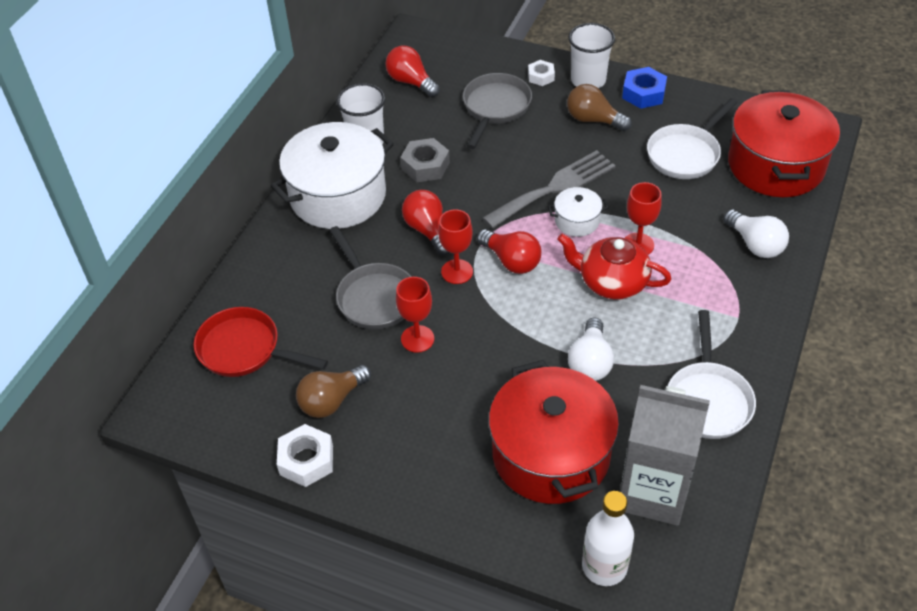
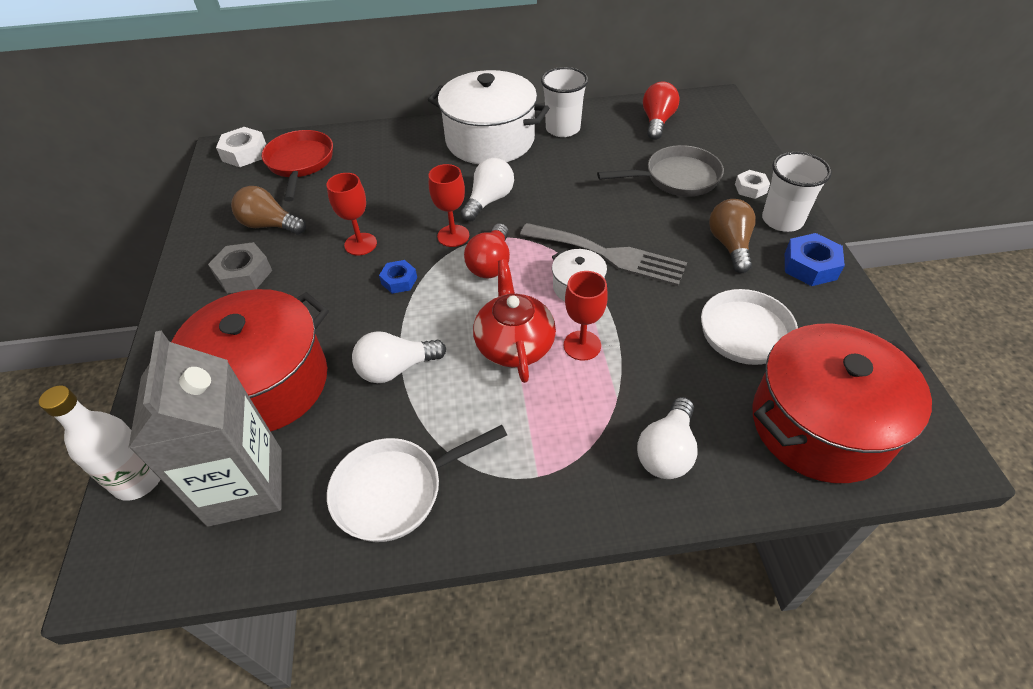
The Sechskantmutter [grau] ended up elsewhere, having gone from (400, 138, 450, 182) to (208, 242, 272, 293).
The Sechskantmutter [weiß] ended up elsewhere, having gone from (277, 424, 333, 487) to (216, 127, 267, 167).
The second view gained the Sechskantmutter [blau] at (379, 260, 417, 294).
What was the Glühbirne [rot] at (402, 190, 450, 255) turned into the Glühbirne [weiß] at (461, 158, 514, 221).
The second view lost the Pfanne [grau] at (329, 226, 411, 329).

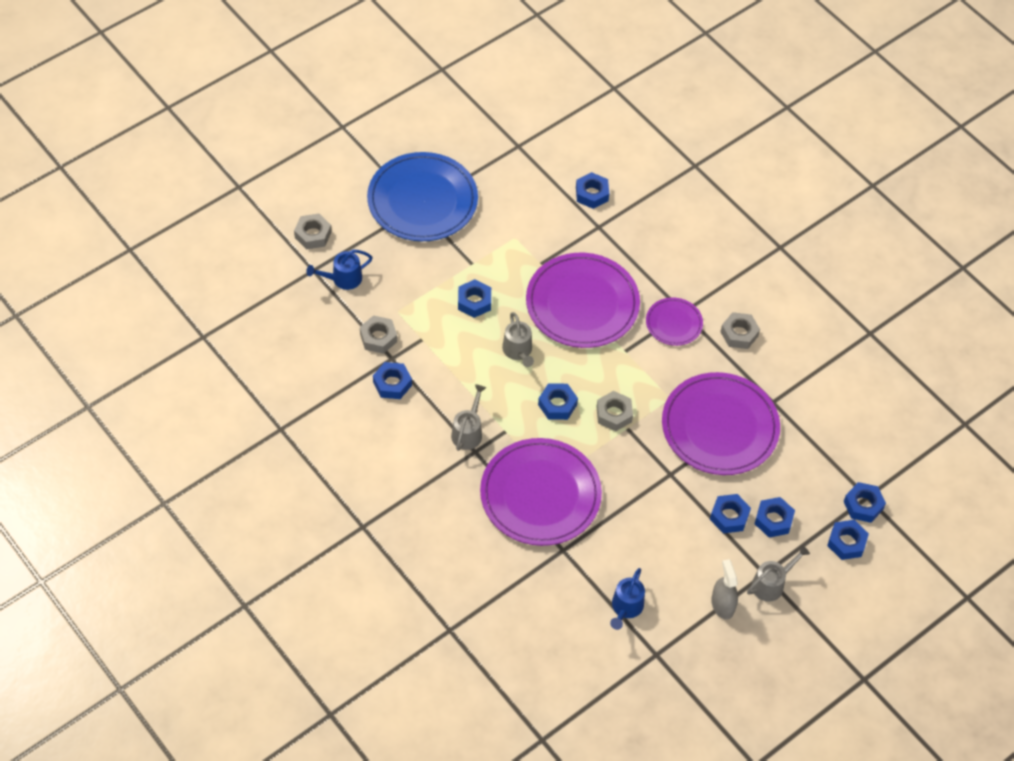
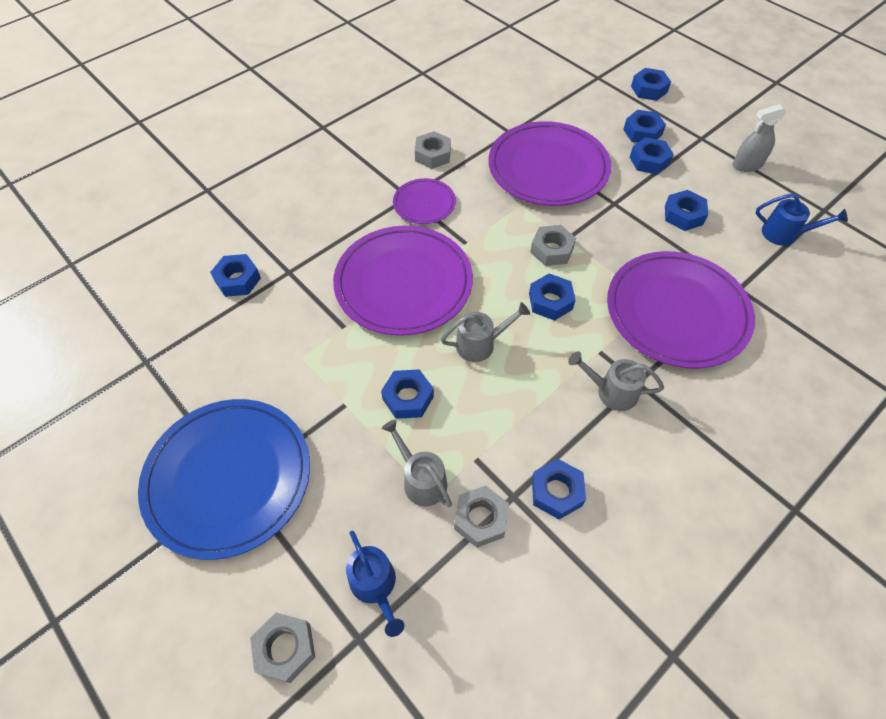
The Gießkanne [grau] ended up elsewhere, having gone from (747, 545, 810, 602) to (382, 419, 452, 508).
The Sechskantmutter [blau] ended up elsewhere, having gone from (843, 482, 886, 523) to (665, 190, 708, 231).

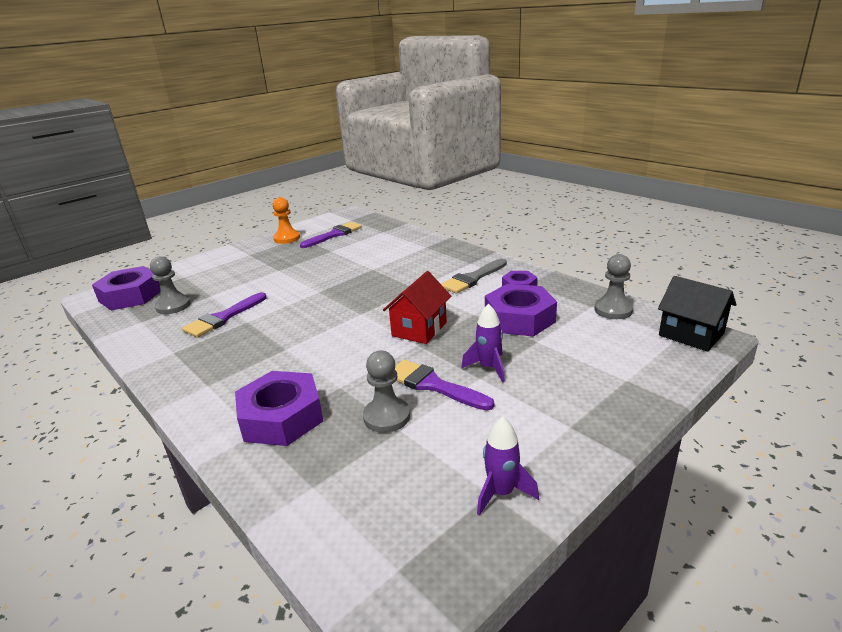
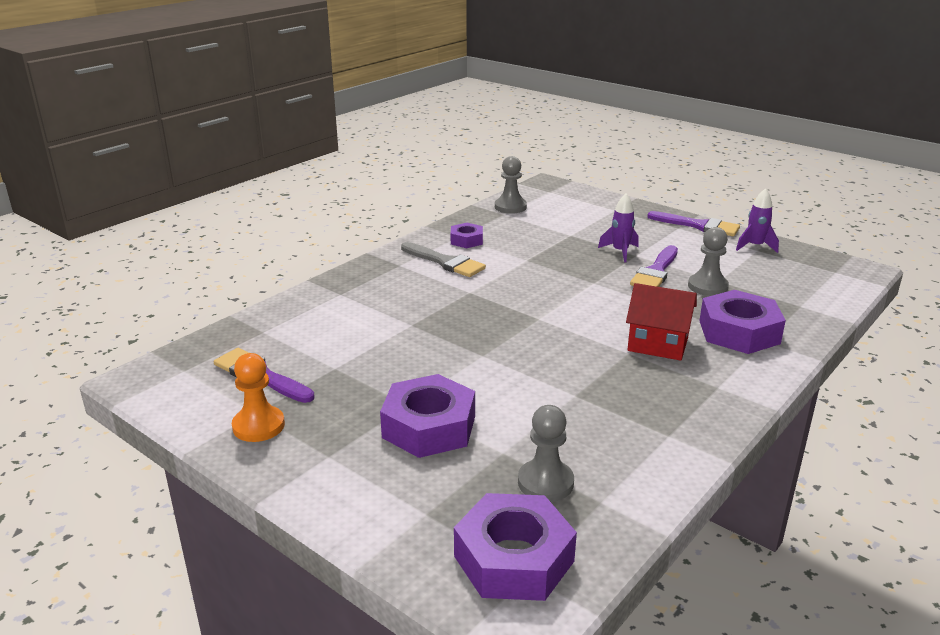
The Sechskantmutter [lila] ended up elsewhere, having gone from (485, 284, 557, 337) to (380, 374, 475, 458).
The Haus [rot] ended up elsewhere, having gone from (383, 271, 451, 344) to (626, 283, 697, 361).
The Pinsel [lila] ended up elsewhere, having gone from (182, 292, 267, 337) to (647, 211, 740, 236).
The second view lost the Haus [schwarz] at (658, 276, 737, 352).

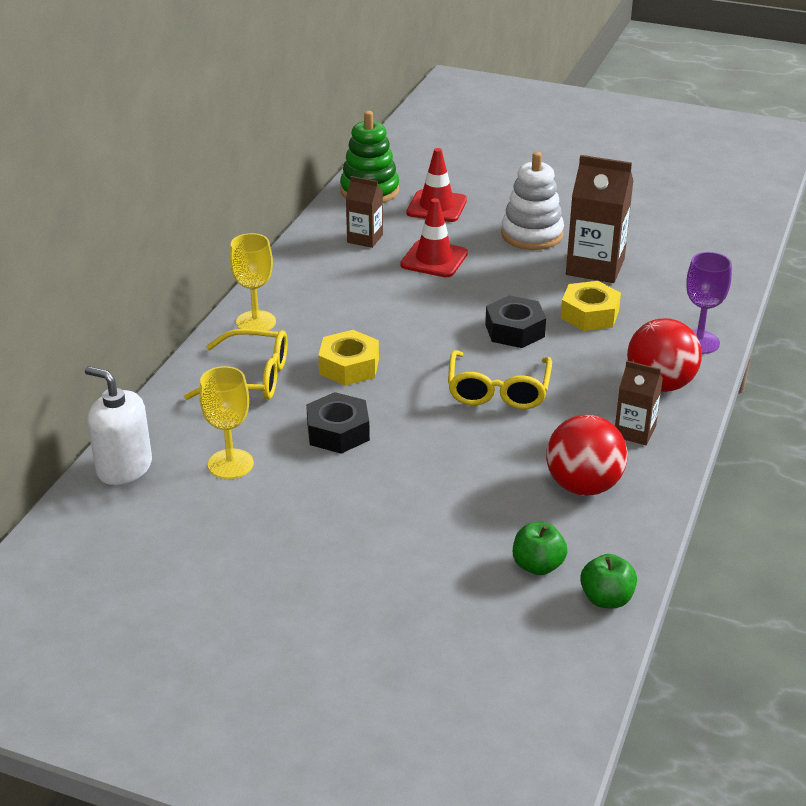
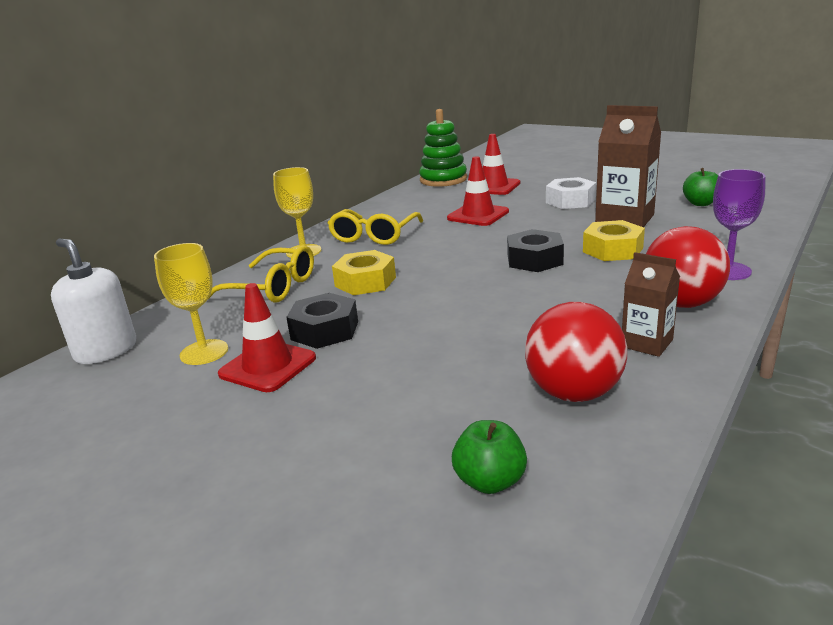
The second view gained the Leitkegel [rot] at (218, 283, 316, 392).
The Brille [gelb] ended up elsewhere, having gone from (448, 350, 552, 409) to (328, 209, 423, 245).
Where the Stapelspielzeug [weiß] stood at (501, 152, 564, 250), the Sechskantmutter [weiß] came to stand at (546, 177, 596, 209).
The Apfel [grün] ended up elsewhere, having gone from (580, 554, 637, 608) to (683, 168, 718, 206).
The second view lost the Getränkekarton [braun] at (346, 176, 383, 248).

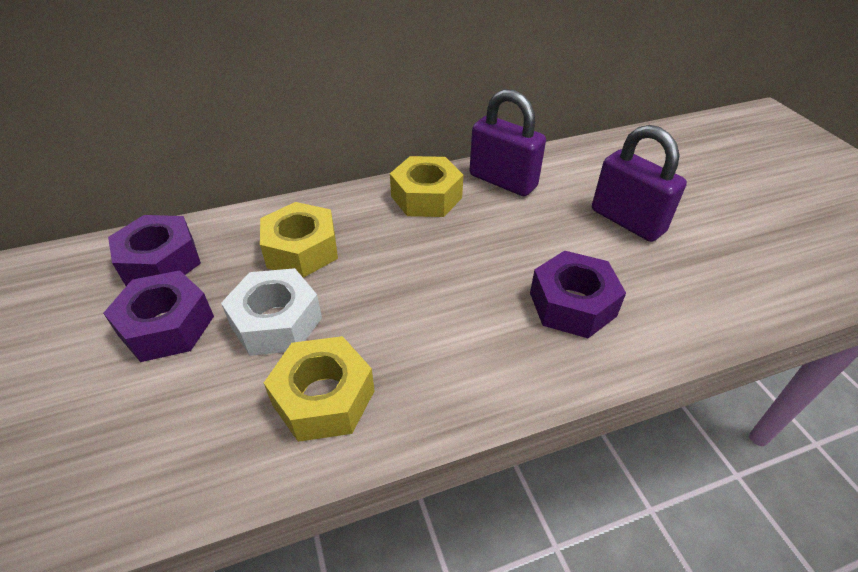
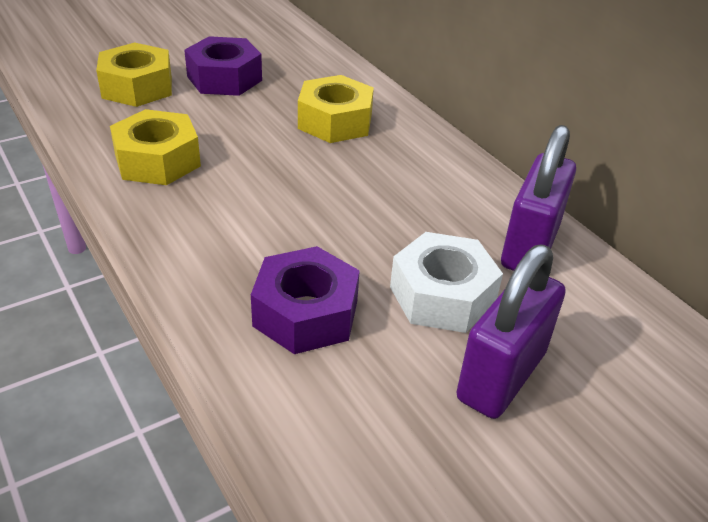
The Sechskantmutter [gelb] ended up elsewhere, having gone from (390, 156, 463, 217) to (96, 42, 172, 107).
The Sechskantmutter [weiß] ended up elsewhere, having gone from (221, 268, 322, 356) to (390, 232, 503, 333).
The second view lost the Sechskantmutter [lila] at (108, 215, 201, 286).

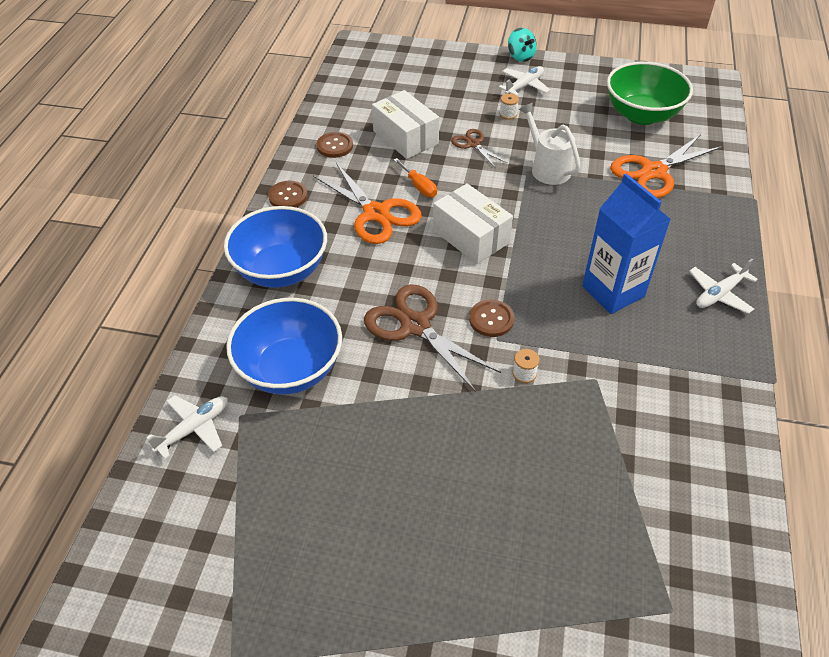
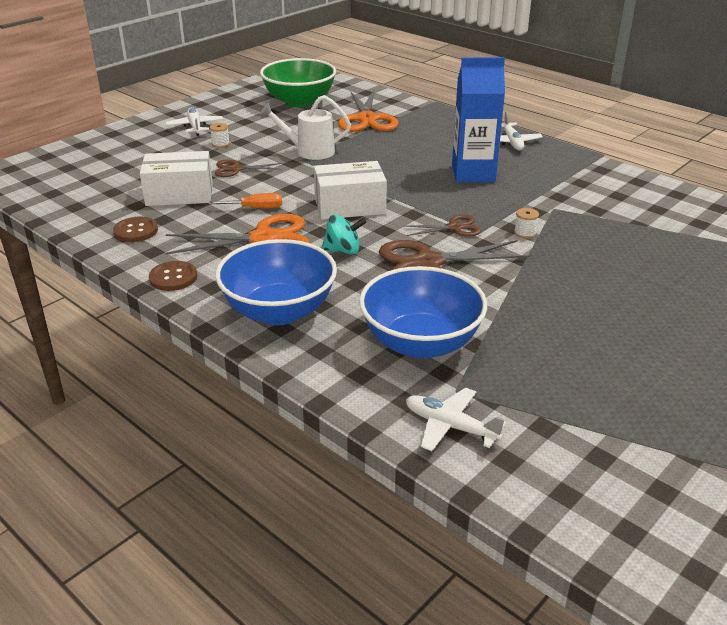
The Kreisel [türkis] ended up elsewhere, having gone from (508, 27, 537, 62) to (322, 215, 367, 255).
Where the Knopf [braun] stood at (469, 300, 514, 337), the Schere [braun] came to stand at (405, 214, 481, 237).
The Flugzeug [weiß] at (146, 395, 228, 459) ended up facing another way, 45 degrees counterclockwise from before.

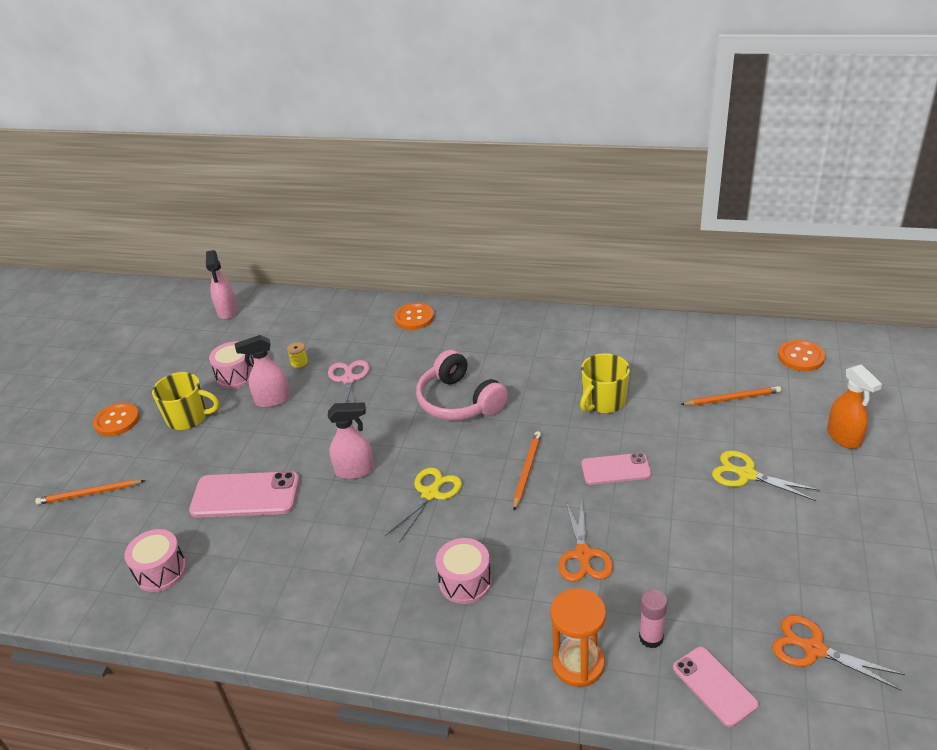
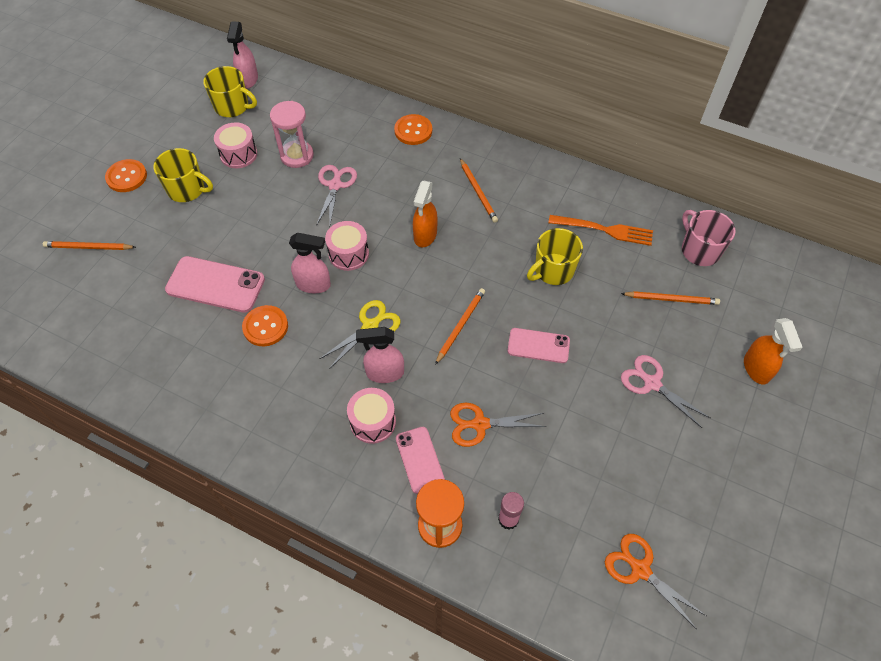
The second view gained the Tasse [gelb] at (203, 66, 257, 117).
The Knopf [orange] ended up elsewhere, having gone from (778, 340, 825, 371) to (242, 305, 288, 346).
Where the Garnrolle [gelb] stood at (287, 342, 308, 369), the Sanduhr [rosa] came to stand at (270, 101, 314, 168).
The Trommel [rosa] ended up elsewhere, having gone from (124, 529, 187, 592) to (325, 221, 369, 271).
The Sprühflasche [rosa] ended up elsewhere, having gone from (235, 335, 290, 408) to (356, 327, 404, 383).
The Handy [rosa] ended up elsewhere, having gone from (673, 647, 759, 727) to (396, 427, 445, 494).
Where the Kopfhörer [rosa] stood at (416, 350, 508, 420), the Sprühflasche [orange] came to stand at (413, 181, 438, 247).
The Schere [orange] at (558, 501, 613, 582) ended up facing another way, 75 degrees clockwise from before.
The second view gained the Bleistift [orange] at (460, 158, 498, 223).
The second view gained the Gabel [orange] at (548, 215, 653, 246).
What was the Schere [gelb] at (712, 451, 820, 501) turned into the Schere [rosa] at (621, 355, 710, 428).
The second view gained the Tasse [rosa] at (682, 210, 736, 266).

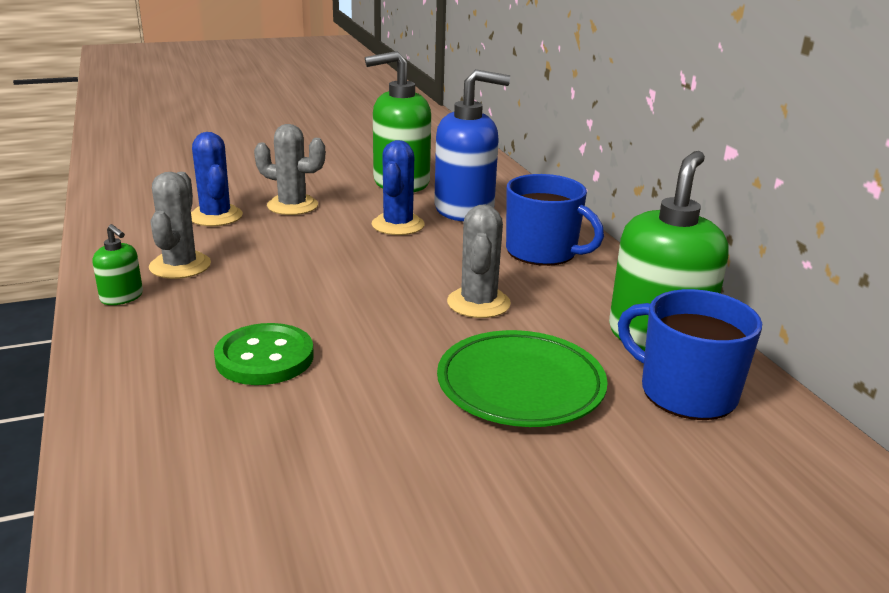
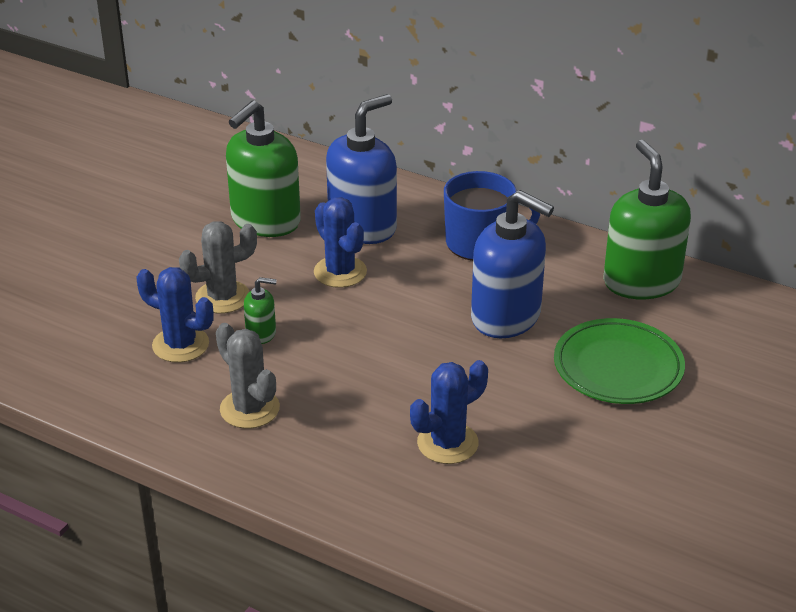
The Seifenspender [grün] ended up elsewhere, having gone from (92, 224, 143, 305) to (244, 277, 277, 344).
Where the Knopf [grün] stood at (214, 323, 314, 385), the Kaktus [blau] came to stand at (410, 360, 488, 464).
Where the Kaktus [grau] stood at (447, 204, 511, 318), the Seifenspender [blau] came to stand at (471, 190, 554, 338).
The second view lost the Tasse [blau] at (618, 289, 762, 420).

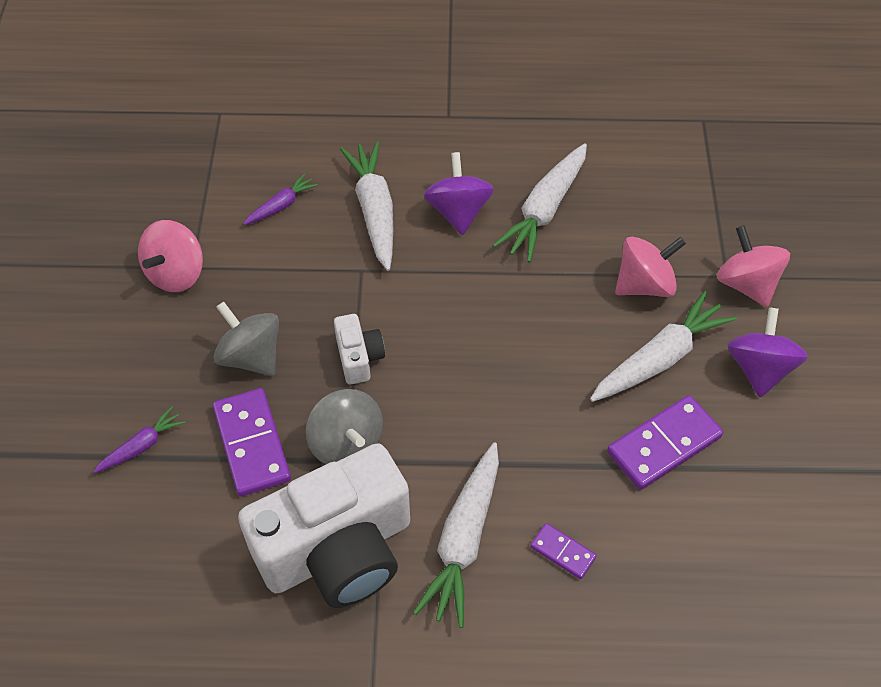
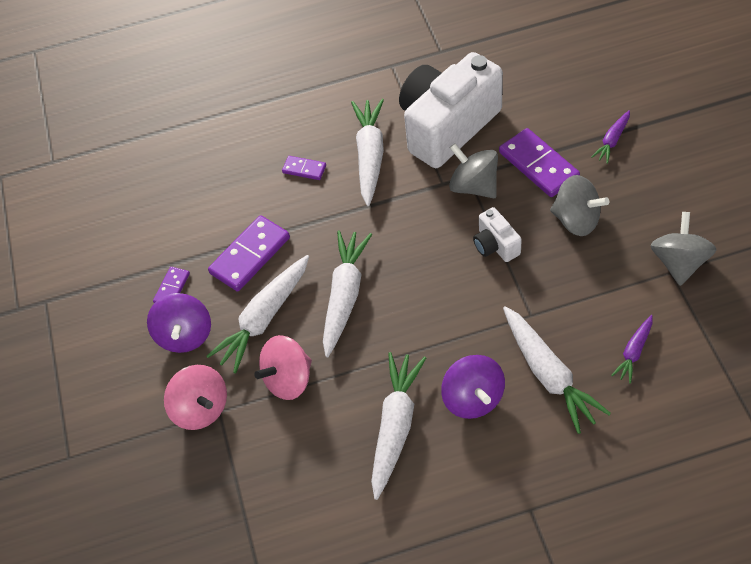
The second view gained the Dominostein [lila] at (153, 267, 190, 303).
The second view gained the Karotte [weiß] at (323, 230, 372, 357).
What was the Kreisel [rosa] at (138, 220, 203, 292) turned into the Kreisel [grau] at (651, 212, 717, 286).

